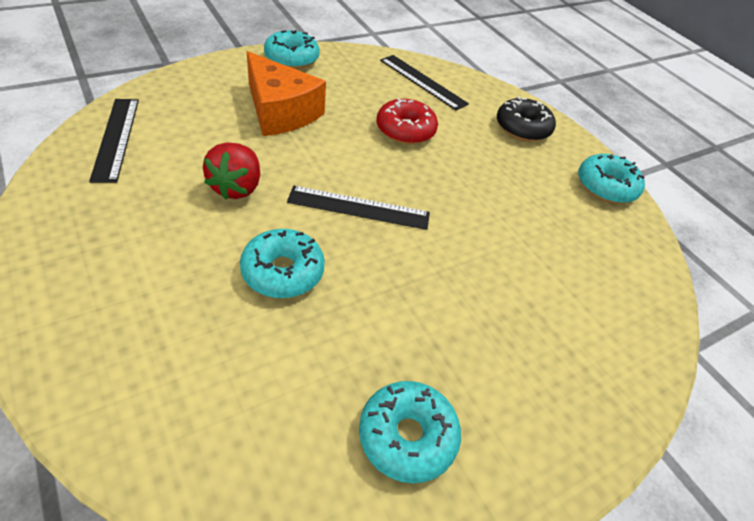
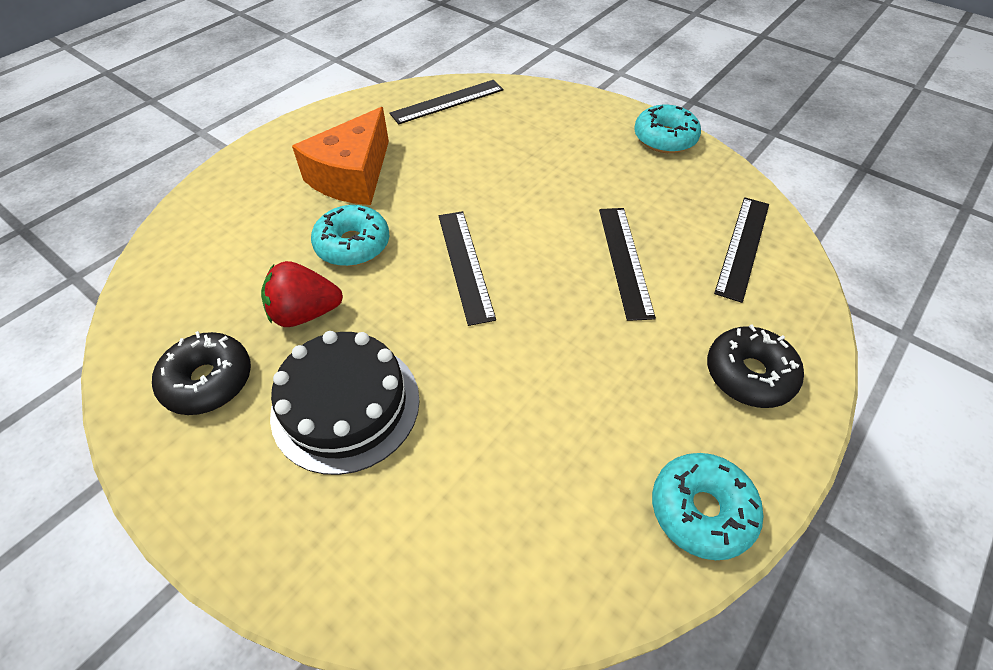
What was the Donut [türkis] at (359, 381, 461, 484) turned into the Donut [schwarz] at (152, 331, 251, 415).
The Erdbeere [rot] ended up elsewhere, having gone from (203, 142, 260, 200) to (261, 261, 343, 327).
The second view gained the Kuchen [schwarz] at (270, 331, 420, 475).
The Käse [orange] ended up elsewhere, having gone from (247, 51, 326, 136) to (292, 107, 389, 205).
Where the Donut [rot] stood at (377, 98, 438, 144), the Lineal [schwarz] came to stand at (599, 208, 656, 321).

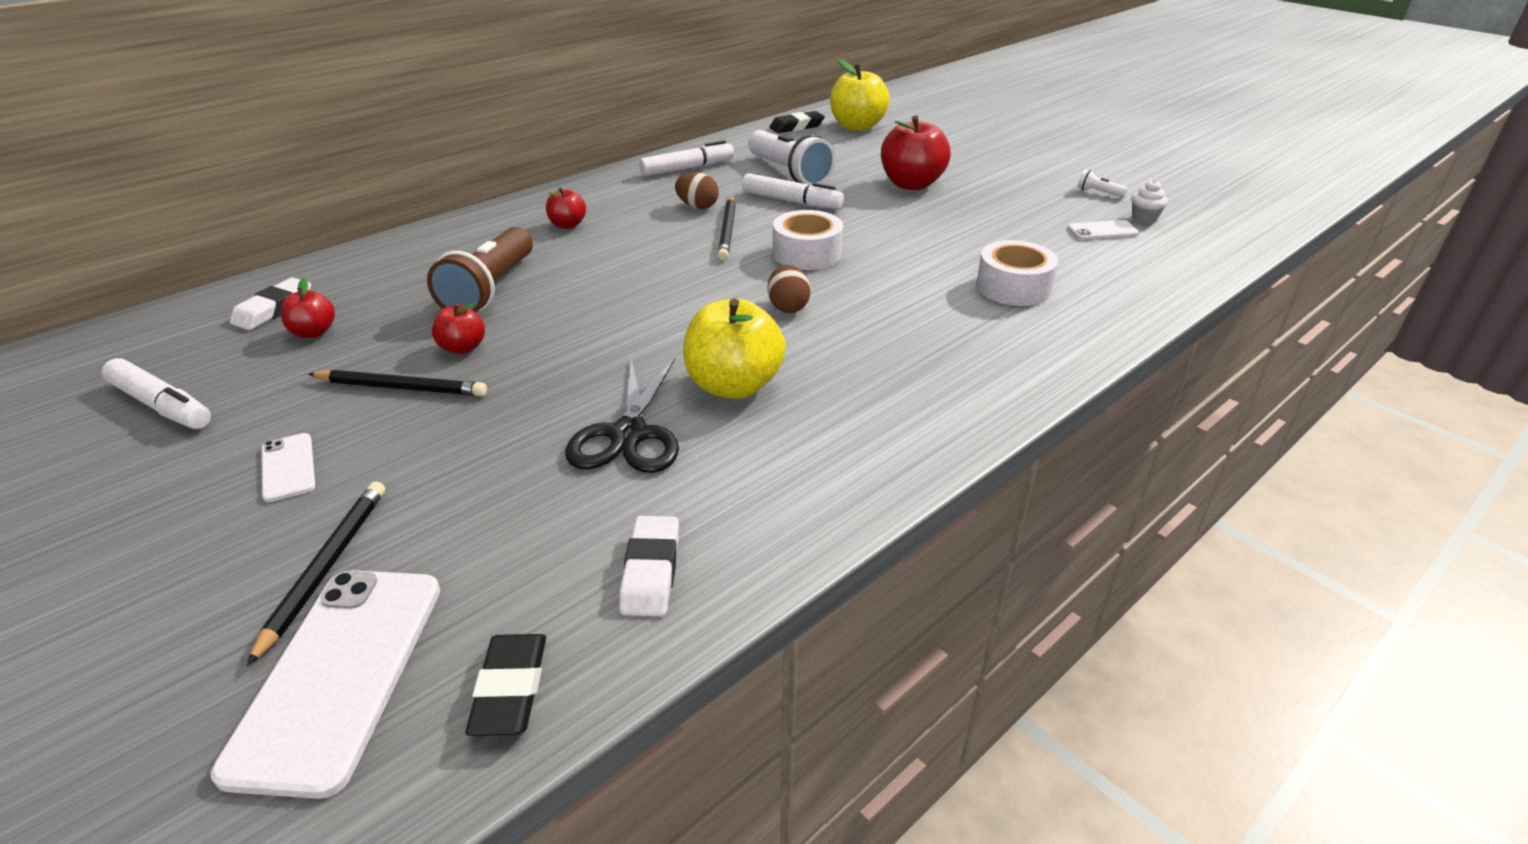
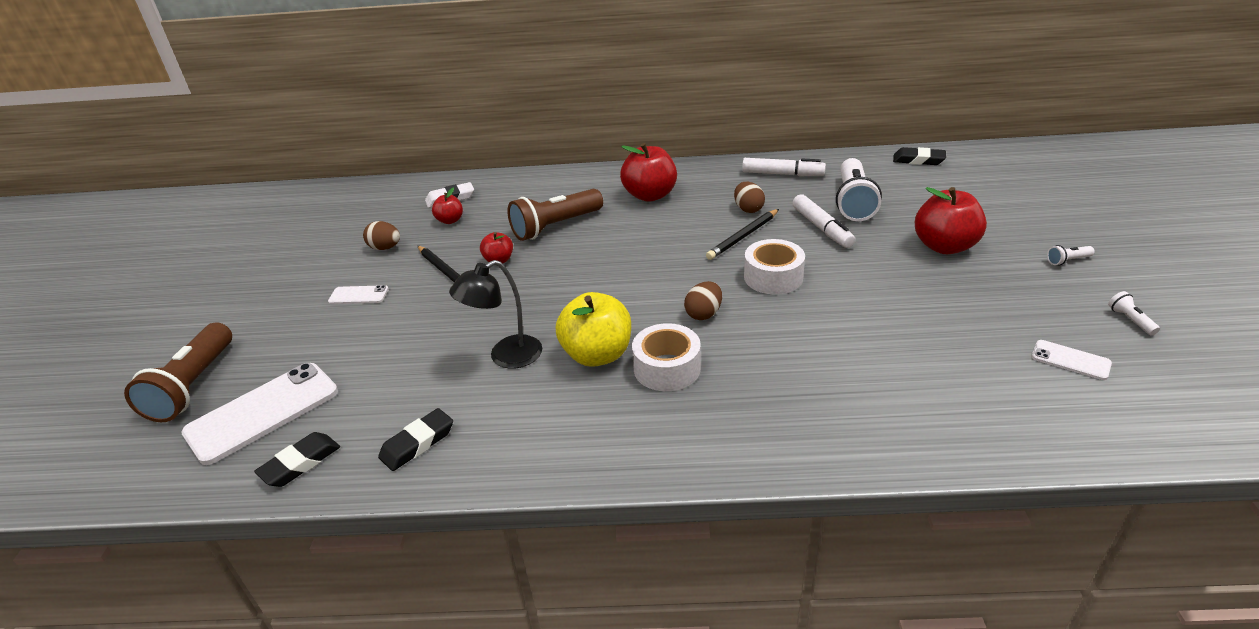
The second view gained the Taschenlampe [braun] at (124, 322, 232, 422).
The Handy [weiß] at (261, 433, 315, 502) ended up facing another way, 75 degrees clockwise from before.
The second view gained the Ei [braun] at (363, 221, 400, 250).
What was the Radiergummi [weiß] at (619, 516, 679, 616) turned into the Radiergummi [schwarz] at (378, 408, 453, 471).
Where the Schere [schwarz] stood at (565, 358, 679, 473), the Lampe [schwarz] came to stand at (449, 260, 542, 369).
The size of the Apfel [rot] at (546, 188, 586, 229) changed by a factor of 1.89.
The Klebeband [weiß] ended up elsewhere, having gone from (976, 240, 1058, 306) to (632, 323, 701, 391).
The second view gained the Taschenlampe [weiß] at (1047, 245, 1095, 265).
The second view lost the Filzstift [weiß] at (102, 358, 211, 429).
The second view lost the Bleistift [schwarz] at (247, 481, 385, 666).
The second view lost the Apfel [gelb] at (830, 59, 890, 131).
The second view lost the Muffin [weiß] at (1131, 180, 1168, 224).

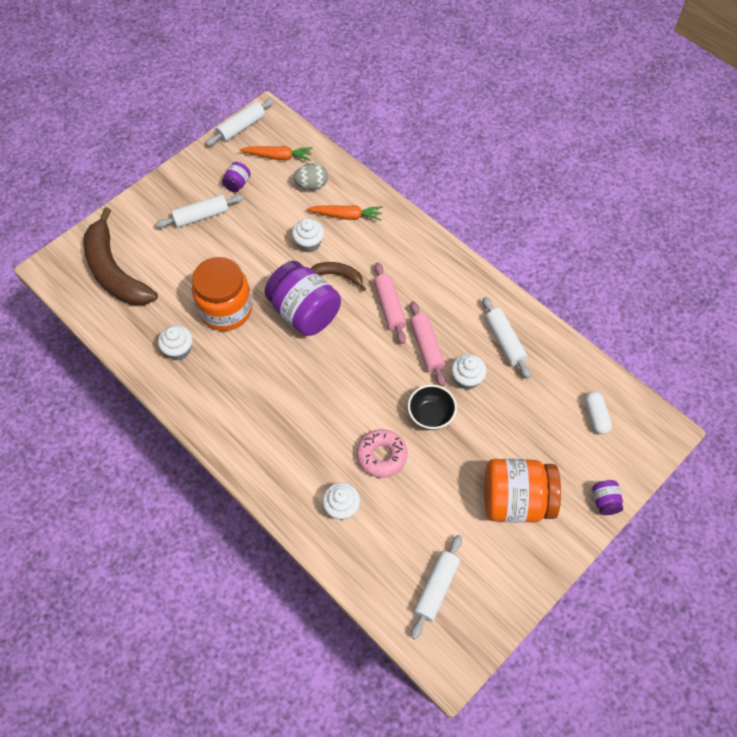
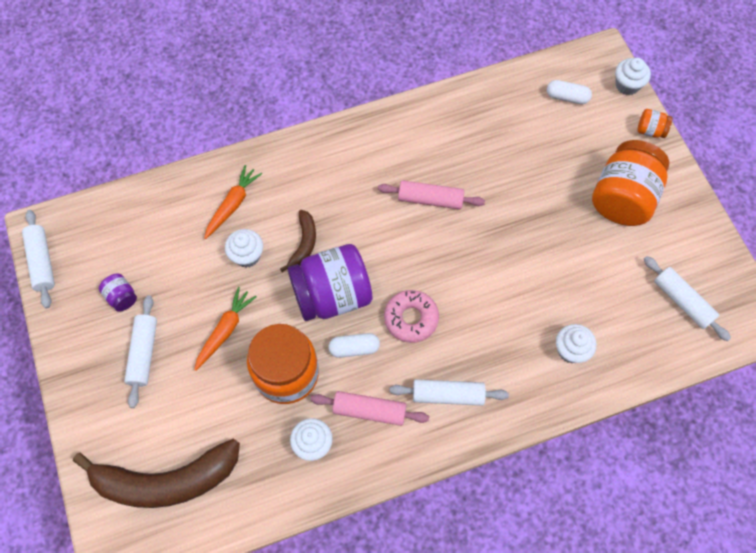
The Karotte [orange] ended up elsewhere, having gone from (240, 146, 313, 161) to (194, 287, 257, 371).
The Banane [braun] at (311, 262, 366, 291) ended up facing another way, 150 degrees clockwise from before.
The Nudelholz [rosa] ended up elsewhere, having gone from (374, 262, 406, 344) to (310, 391, 429, 426).
The second view gained the Kapsel [weiß] at (329, 333, 380, 358).
The Donut [rosa] ended up elsewhere, having gone from (357, 429, 407, 478) to (384, 290, 439, 343).
The Nudelholz [weiß] ended up elsewhere, having gone from (483, 297, 531, 379) to (389, 379, 509, 406).
The Muffin [weiß] ended up elsewhere, having gone from (451, 354, 487, 390) to (615, 58, 651, 95).
What was the Einmachglas [lila] at (592, 480, 623, 515) turned into the Einmachglas [orange] at (637, 109, 672, 138).
The second view lost the Ei [grau] at (293, 163, 328, 190).
The second view lost the Schüssel [schwarz] at (408, 385, 457, 430).

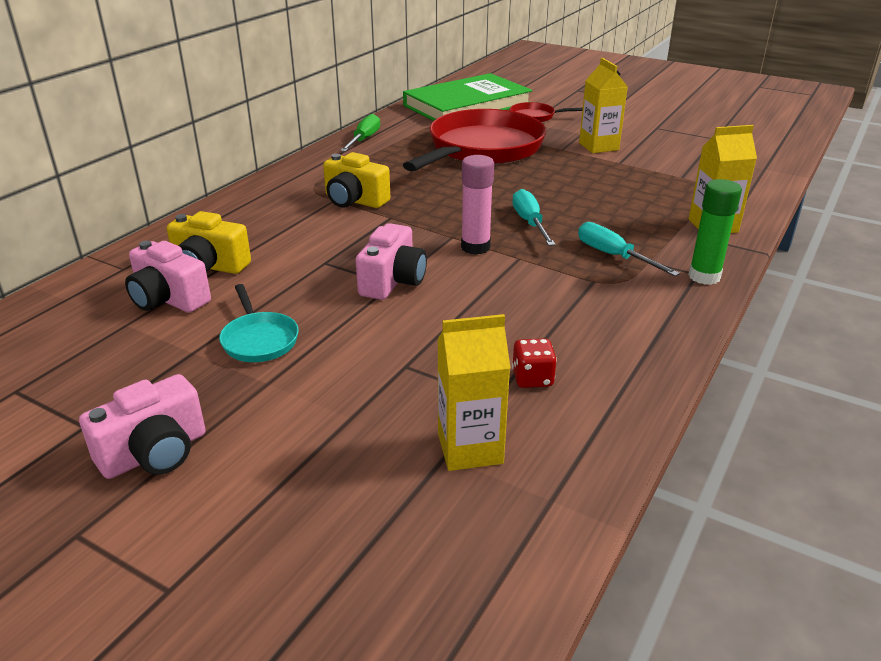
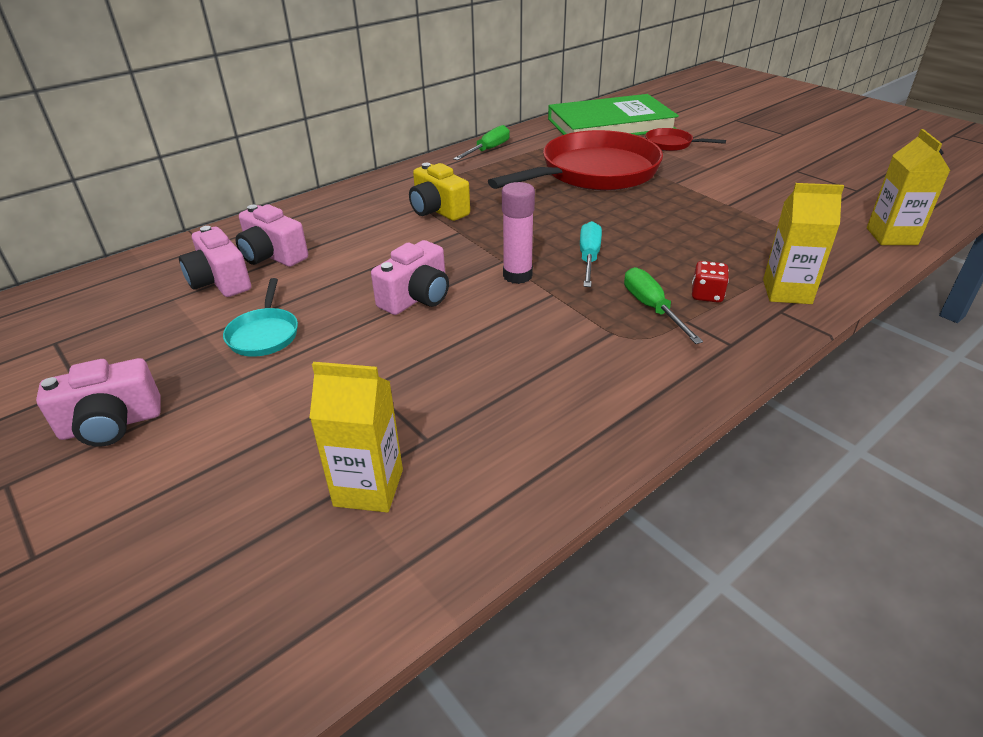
What was the Kamera [gelb] at (167, 211, 251, 274) turned into the Kamera [rosa] at (236, 204, 308, 267).
What was the Schraubenzieher [türkis] at (578, 222, 680, 276) turned into the Schraubenzieher [grün] at (624, 267, 703, 344).
The Spielwürfel [rot] ended up elsewhere, having gone from (512, 338, 557, 388) to (692, 261, 729, 303).
The Getränkekarton [gelb] ended up elsewhere, having gone from (579, 58, 628, 153) to (867, 129, 950, 245).
The second view lost the Klebestift [grün] at (688, 179, 742, 285).

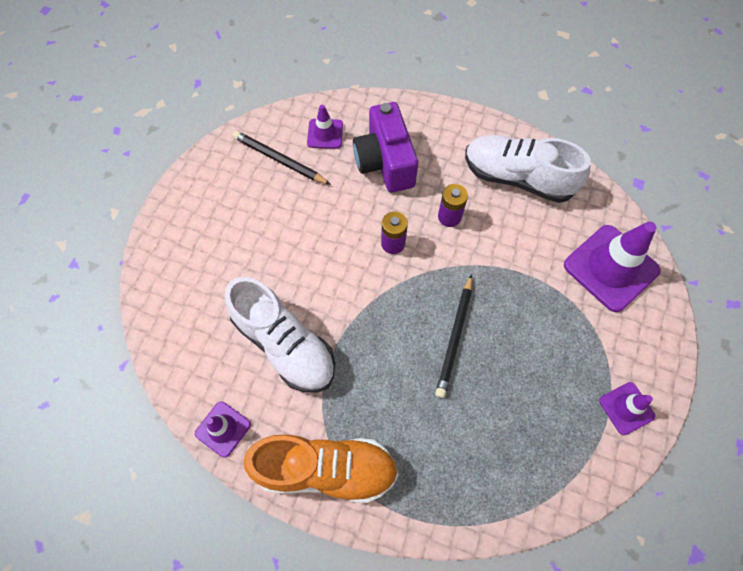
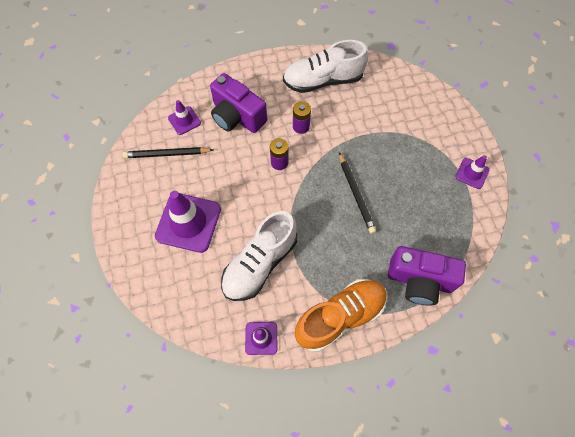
The Leitkegel [lila] ended up elsewhere, having gone from (564, 221, 661, 312) to (155, 191, 221, 253).
The Schuh [weiß] at (225, 277, 335, 393) ended up facing another way, 120 degrees clockwise from before.
The second view gained the Kamera [lila] at (388, 246, 466, 306).

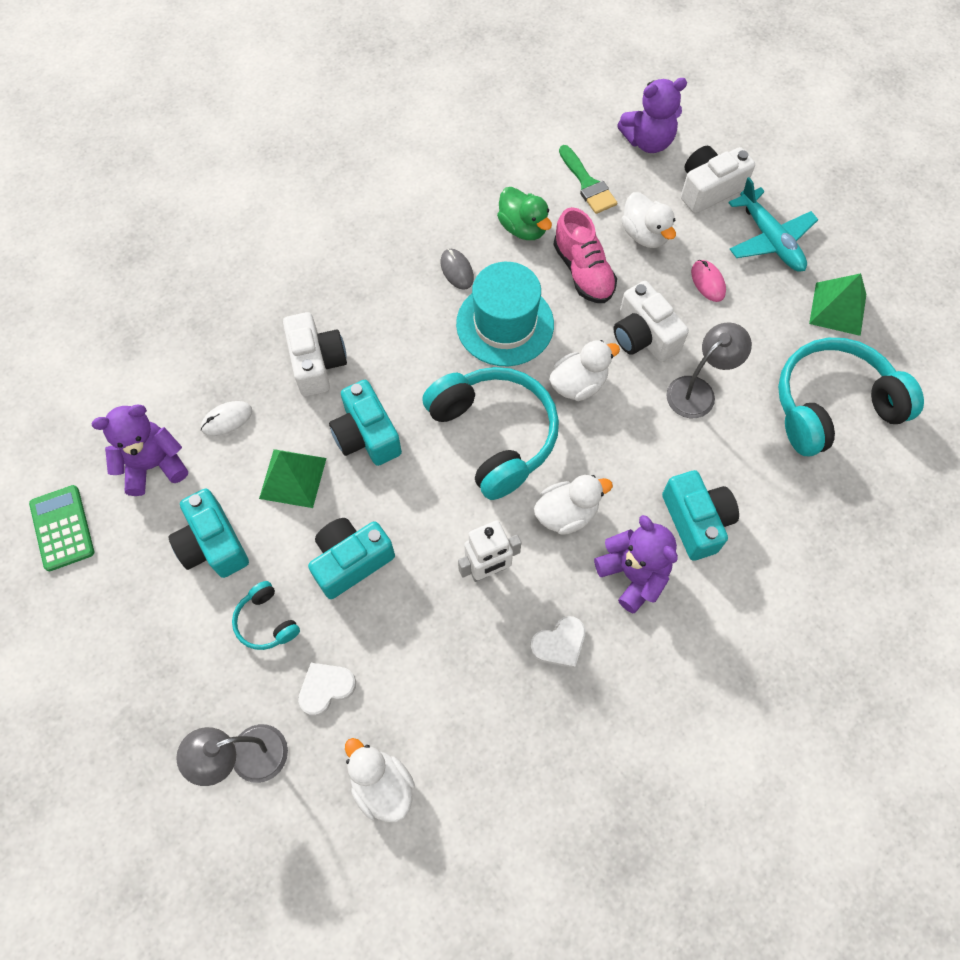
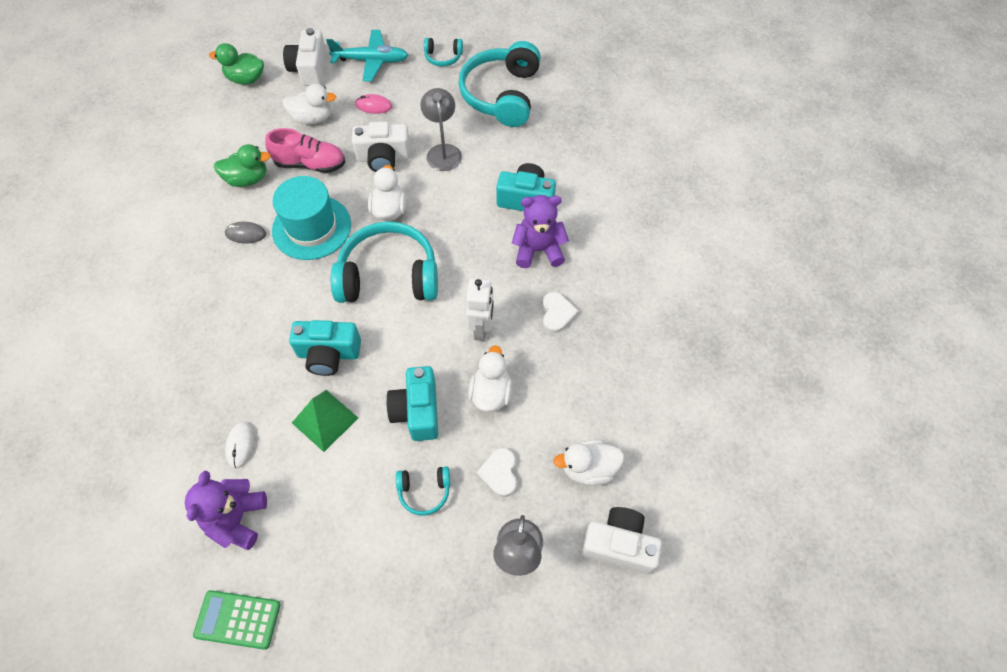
Where the Teddybär [lila] stood at (617, 78, 687, 153), the Ente [grün] came to stand at (209, 43, 264, 84).
Where the Pyramide [grün] stood at (809, 273, 866, 336), the Kopfhörer [türkis] came to stand at (424, 38, 463, 67).
The Ente [weiß] ended up elsewhere, having gone from (534, 475, 613, 535) to (468, 345, 512, 412).
The Kamera [weiß] ended up elsewhere, having gone from (283, 312, 347, 397) to (582, 507, 662, 574).
The second view lost the Kamera [türkis] at (168, 488, 249, 578).
The second view lost the Pinsel [grün] at (559, 145, 617, 214).

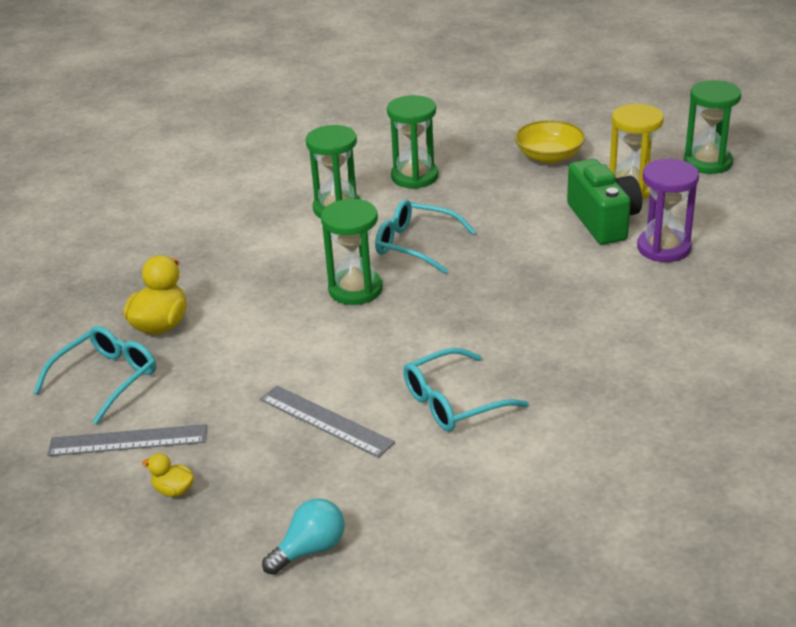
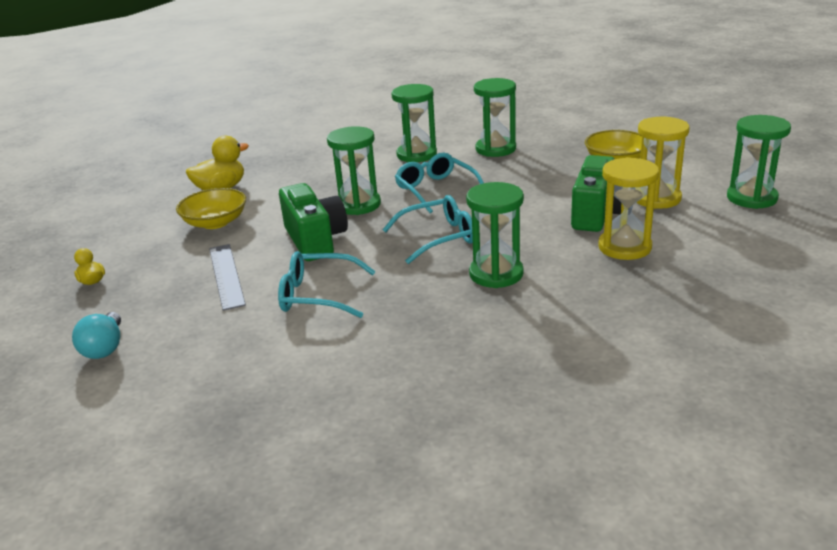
The Glühbirne [türkis] at (262, 498, 344, 575) ended up facing another way, 90 degrees clockwise from before.
The second view gained the Schüssel [gelb] at (176, 188, 246, 229).
The second view gained the Kamera [grün] at (279, 183, 348, 261).
The Brille [türkis] ended up elsewhere, having gone from (33, 326, 156, 424) to (382, 195, 473, 264).
The second view gained the Sanduhr [grün] at (466, 182, 524, 288).
What was the Sanduhr [lila] at (637, 159, 699, 262) turned into the Sanduhr [gelb] at (598, 157, 659, 260).
The second view lost the Lineal [grau] at (47, 424, 207, 456).

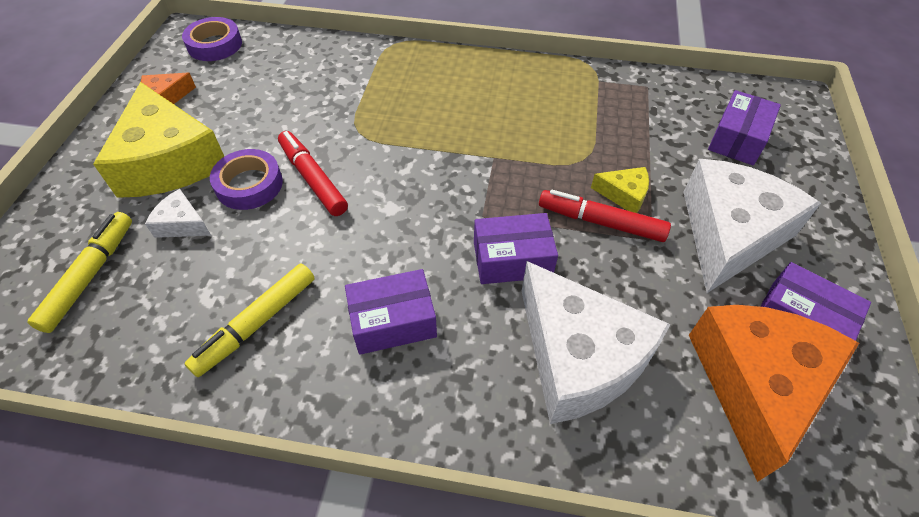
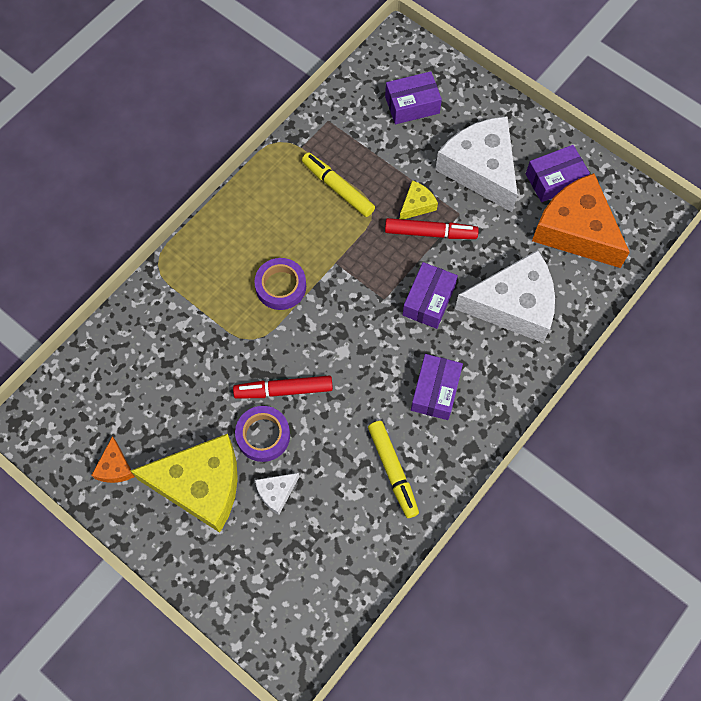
The Klebeband [lila] ended up elsewhere, having gone from (182, 17, 242, 61) to (254, 258, 306, 310).
The Filzstift [gelb] ended up elsewhere, having gone from (28, 212, 132, 333) to (302, 152, 375, 217).
The Schachtel [lila] at (708, 90, 781, 165) ended up facing another way, 75 degrees counterclockwise from before.
The Filzstift [rot] at (539, 190, 671, 242) ended up facing another way, 135 degrees counterclockwise from before.

